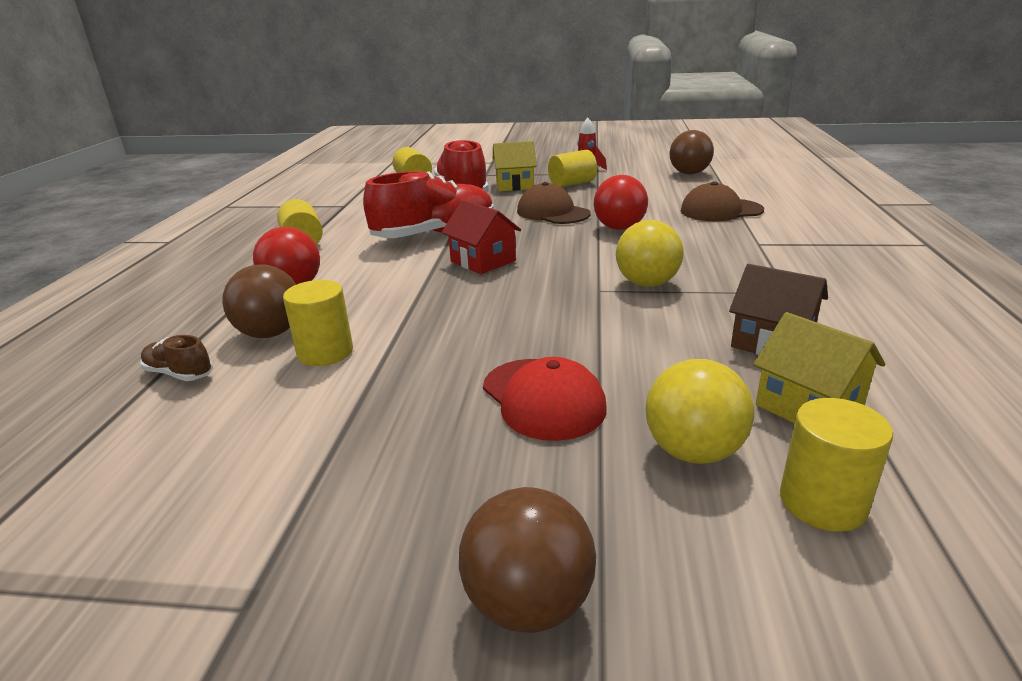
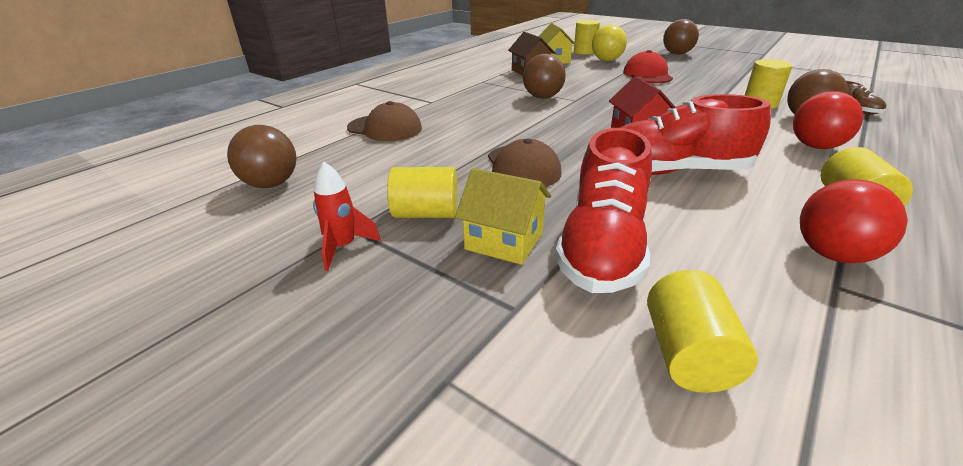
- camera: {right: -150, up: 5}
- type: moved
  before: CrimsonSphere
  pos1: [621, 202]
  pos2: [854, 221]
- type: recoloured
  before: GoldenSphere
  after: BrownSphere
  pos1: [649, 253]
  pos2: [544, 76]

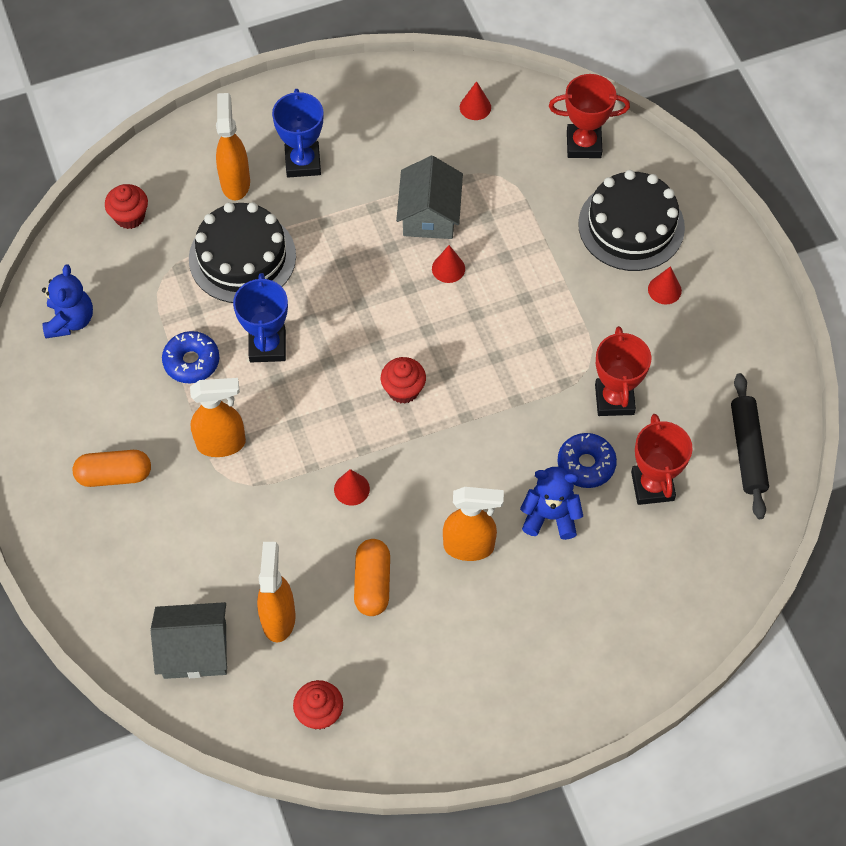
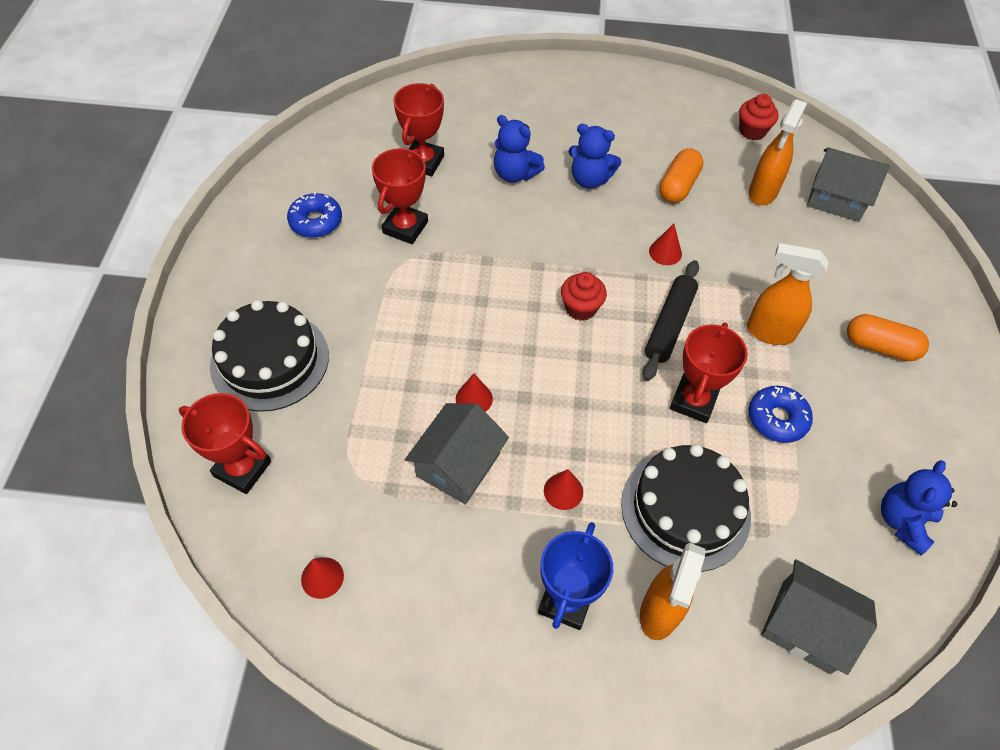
- camera: {right: -155, up: -5}
- type: replaced
  before: CrimsonFairyCake
  after: GreyHouse
  pos1: [126, 206]
  pos2: [819, 617]
- type: recoloured
  before: RoyalBlueTrophy
  after: CrimsonTrophy
  pos1: [260, 317]
  pos2: [709, 373]
- type: replaced
  before: OrangeSprayBottle
  after: RoyalBlueTeddy
  pos1: [473, 524]
  pos2: [595, 156]
- type: moved
  before: RoyalBlueDoughnut
  pos1: [587, 460]
  pos2: [314, 215]
- type: moved
  before: CrimsonCone
  pos1: [665, 285]
  pos2: [563, 489]
- type: moved
  before: BlackPastryRoller
  pos1: [750, 446]
  pos2: [671, 320]

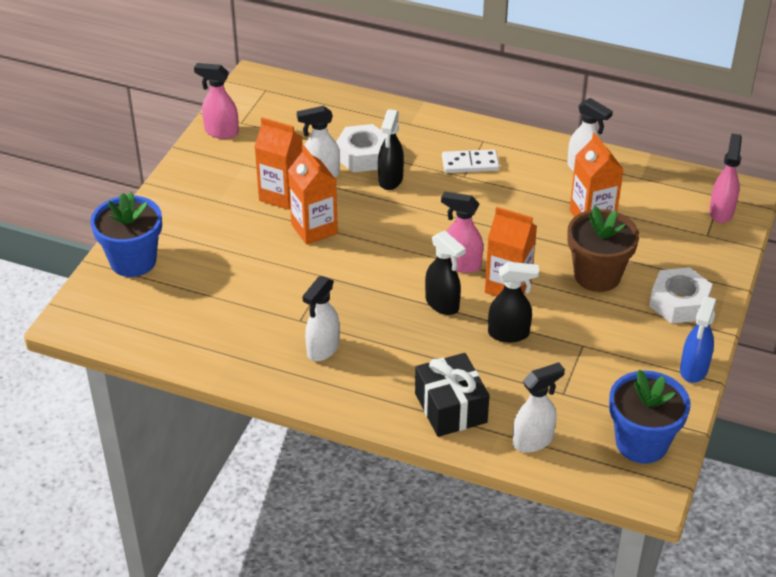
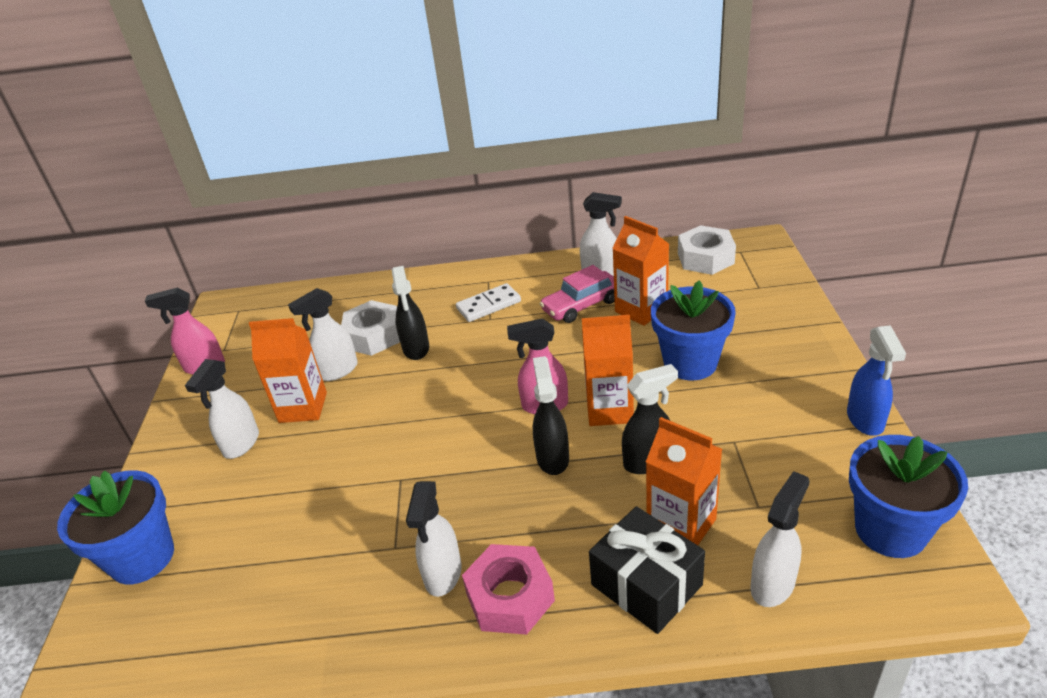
- camera: {right: -20, up: -5}
- type: moved
  before: OrangeMilkCarton
  pos1: [313, 195]
  pos2: [684, 481]
- type: turned
  before: BlackSprayBottle
  pos1: [445, 273]
  pos2: [551, 415]
  turn: -120
- type: recoloured
  before: BrownPottedPlant
  after: RoyalBluePottedPlant
  pos1: [603, 249]
  pos2: [693, 330]
- type: moved
  before: WhiteHexagonNut
  pos1: [680, 295]
  pos2: [707, 250]
- type: removed
  before: PinkSprayBottle
  pos1: [725, 178]
- type: added
  after: WhiteSprayBottle
  pos2: [222, 409]
- type: added
  after: PinkHexagonNut
  pos2: [508, 589]
- type: added
  after: PinkToyCar
  pos2: [577, 294]

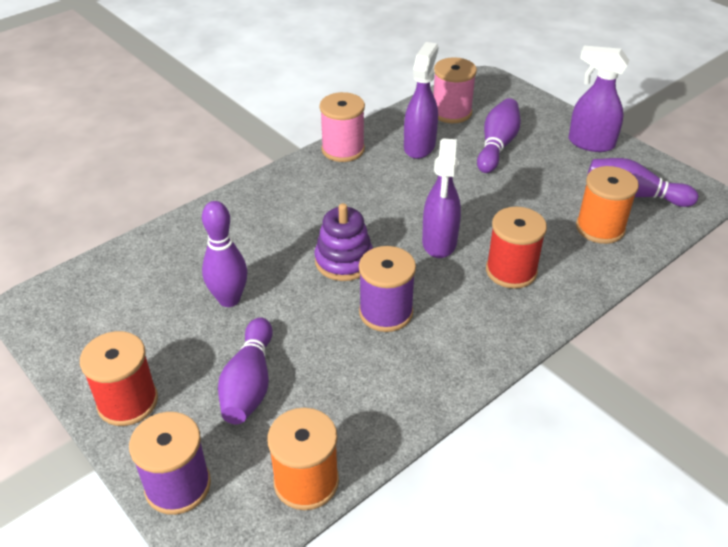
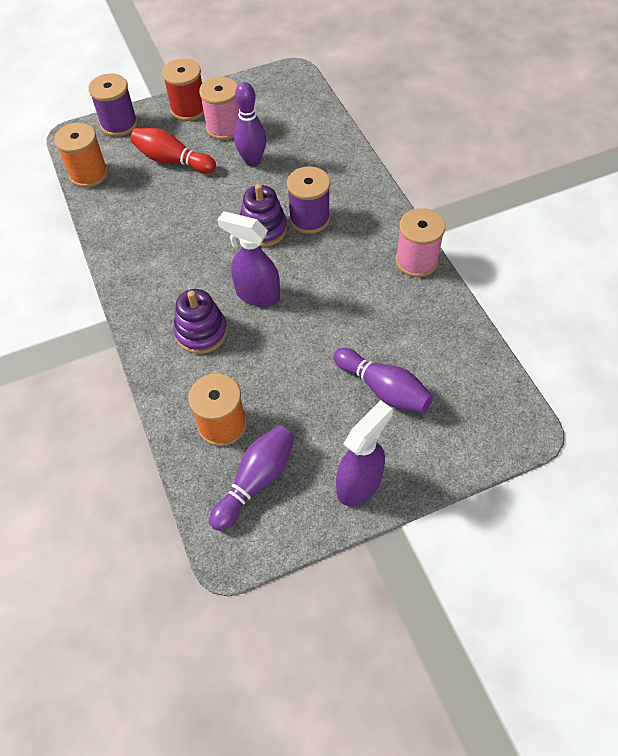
- camera: {right: 110, up: 15}
- type: recoloured
  before: VioletSkittle
  after: CrimsonSkittle
  pos1: [245, 370]
  pos2: [173, 151]
- type: moved
  before: VioletSpool
  pos1: [387, 289]
  pos2: [308, 200]
- type: removed
  before: VioletSprayBottle
  pos1: [421, 100]
- type: moved
  before: PinkSpool
  pos1: [455, 90]
  pos2: [219, 108]
- type: replaced
  before: CrimsonSpool
  after: VioletRingStacker
  pos1: [516, 248]
  pos2: [200, 321]

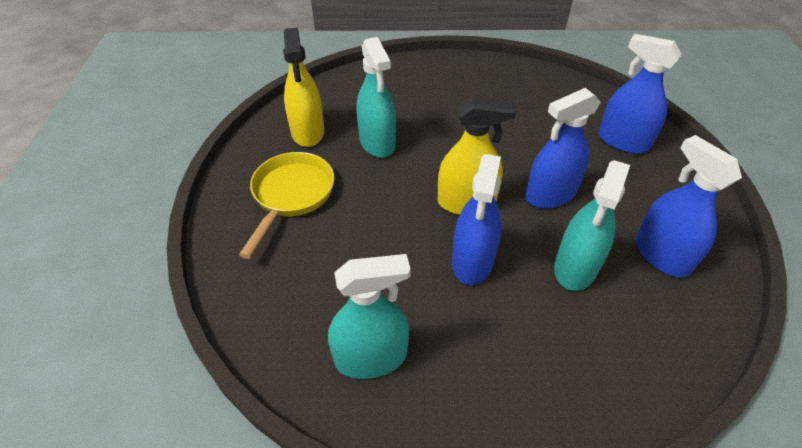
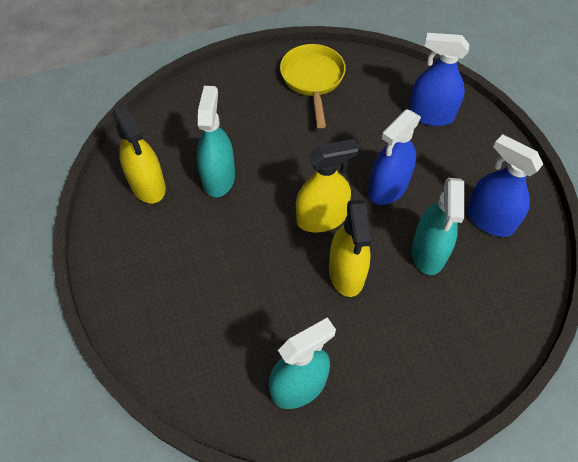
- camera: {right: -20, up: 10}
- type: moved
  before: GoldenPan
  pos1: [286, 205]
  pos2: [313, 86]
- type: turned
  before: TealSprayBottle
  pos1: [376, 97]
  pos2: [216, 141]
  turn: -135
- type: recoloured
  before: RoyalBlueSprayBottle
  after: GoldenSprayBottle
  pos1: [477, 219]
  pos2: [350, 248]

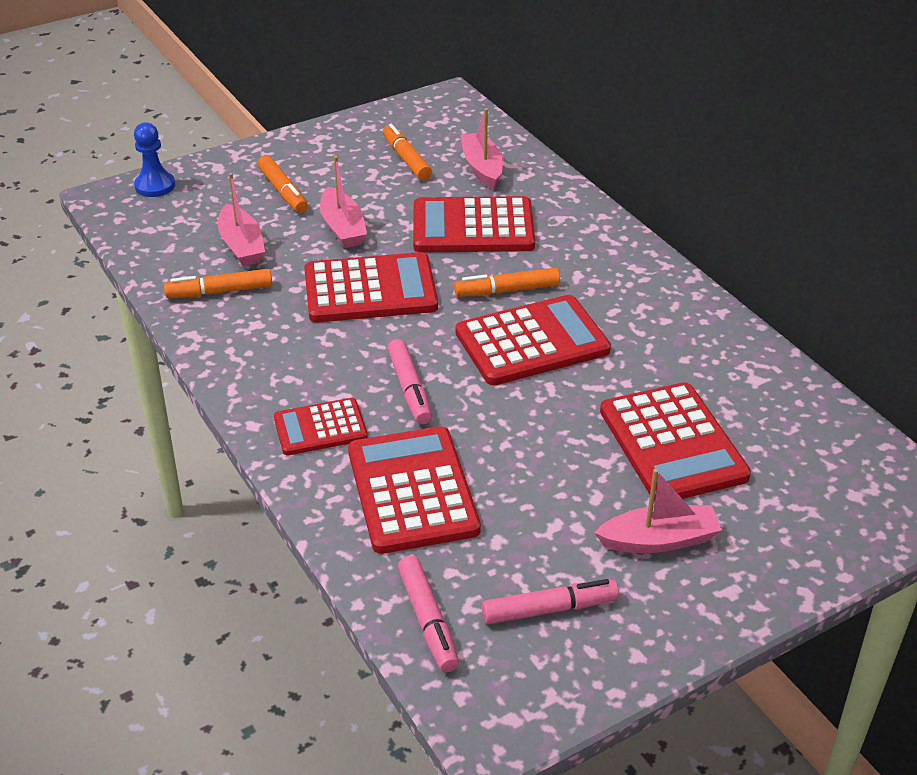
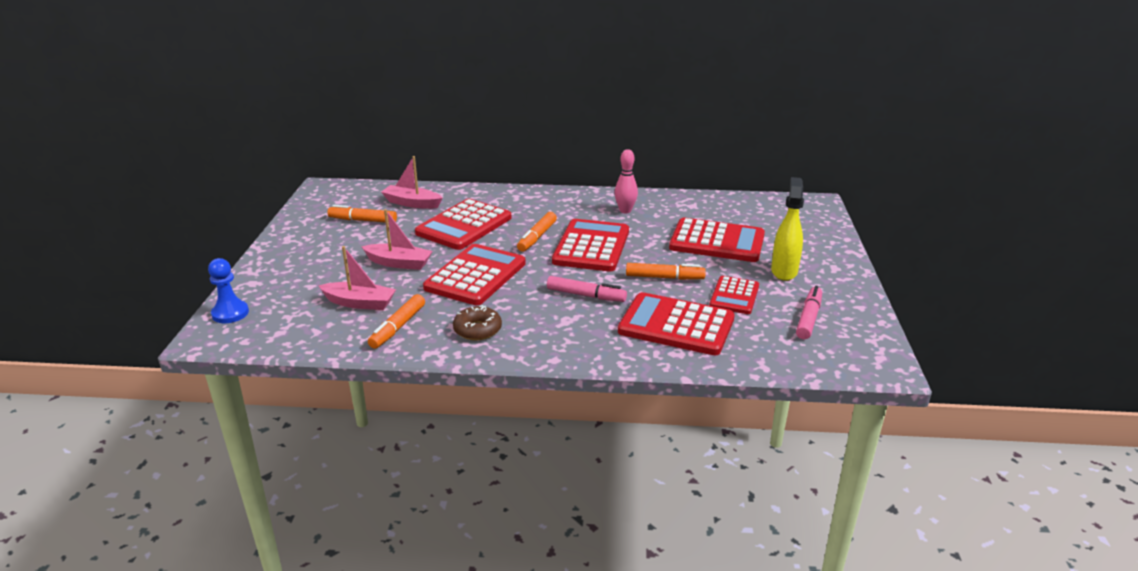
- camera: {right: -55, up: -10}
- type: moved
  before: OrangeMarkerPen
  pos1: [282, 184]
  pos2: [666, 271]
- type: moved
  before: CrimsonCalculator
  pos1: [321, 426]
  pos2: [734, 295]
- type: removed
  before: PinkMarkerPen
  pos1: [428, 614]
- type: replaced
  before: PinkToyBoat
  after: GoldenSprayBottle
  pos1: [658, 511]
  pos2: [787, 229]
- type: added
  after: BrownDoughnut
  pos2: [477, 322]
- type: added
  after: PinkSkittle
  pos2: [626, 181]

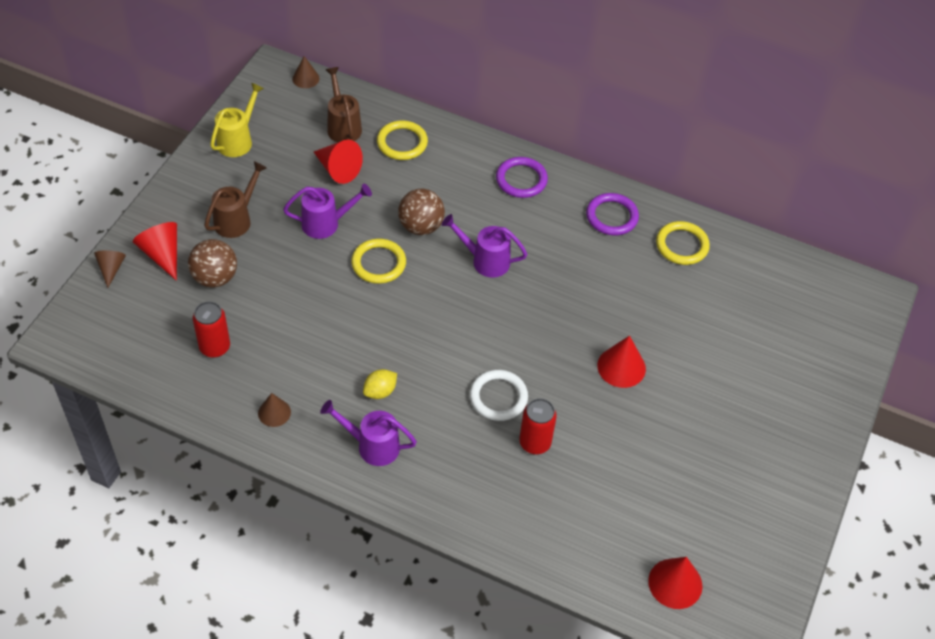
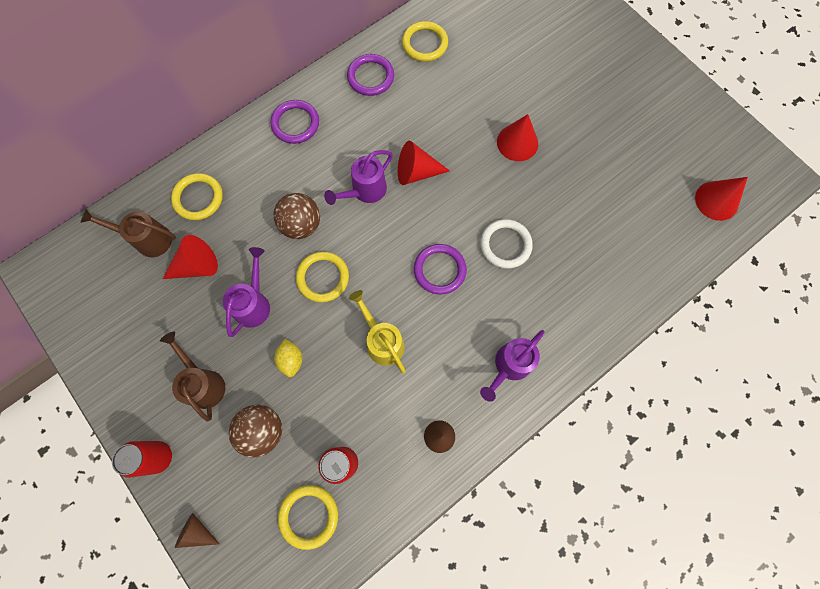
- camera: {right: -60, up: 20}
- type: moved
  before: CrimsonCone
  pos1: [155, 251]
  pos2: [424, 163]
- type: moved
  before: GoldenWateringCan
  pos1: [237, 120]
  pos2: [377, 331]
- type: removed
  before: BrownCone
  pos1: [306, 72]
- type: moved
  before: GoldenLemon
  pos1: [380, 384]
  pos2: [288, 358]
- type: moved
  before: CrimsonSodaCan
  pos1: [538, 426]
  pos2: [142, 459]
- type: added
  after: GoldenTorus
  pos2: [308, 517]
- type: added
  after: VioletTorus
  pos2: [440, 269]

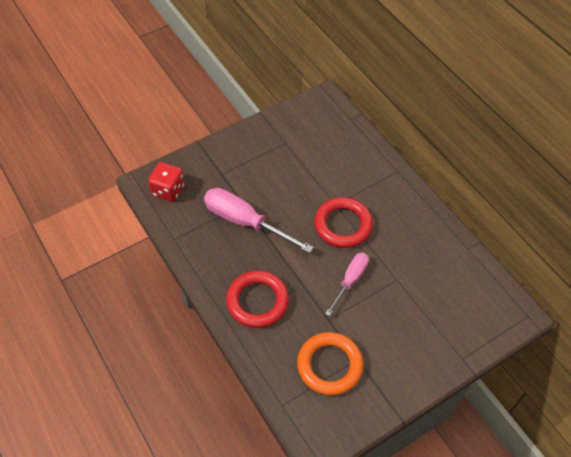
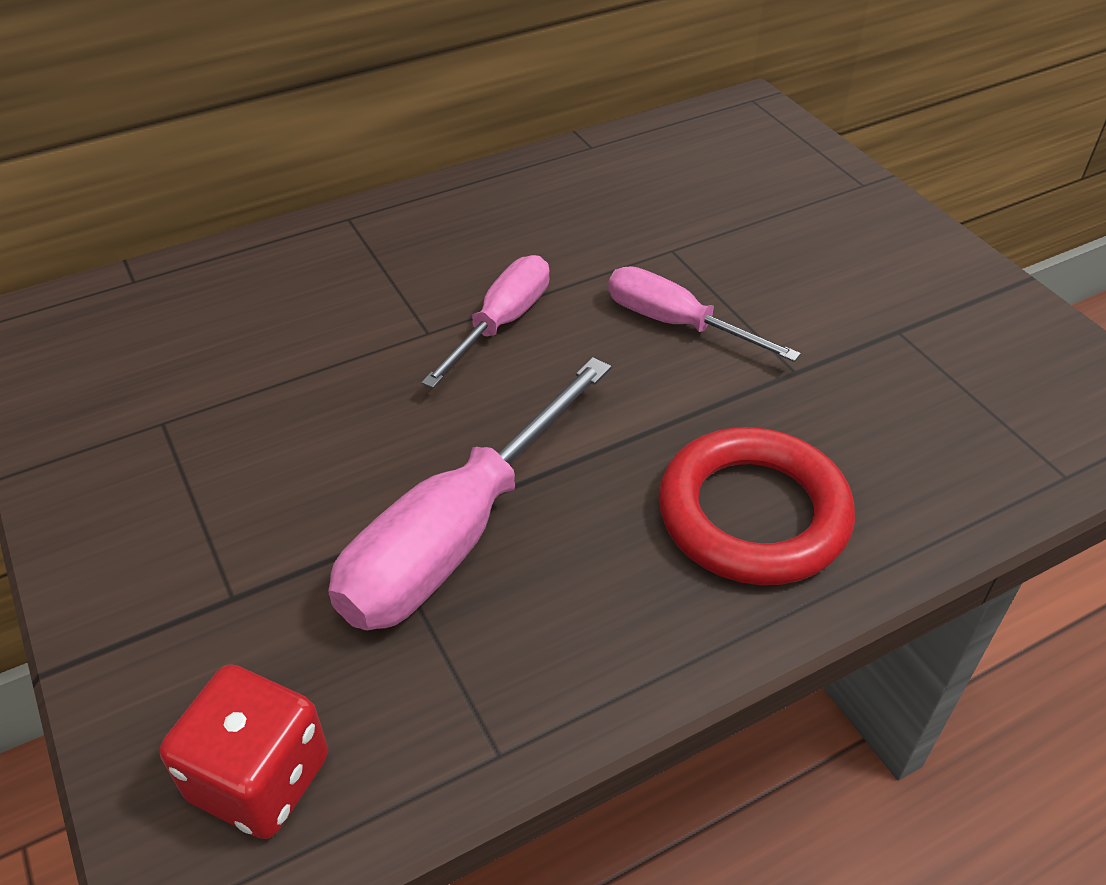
- camera: {right: -85, up: -10}
- type: removed
  before: OrangeTorus
  pos1: [330, 364]
- type: replaced
  before: CrimsonTorus
  after: PinkHandScrewdriver
  pos1: [343, 222]
  pos2: [486, 321]

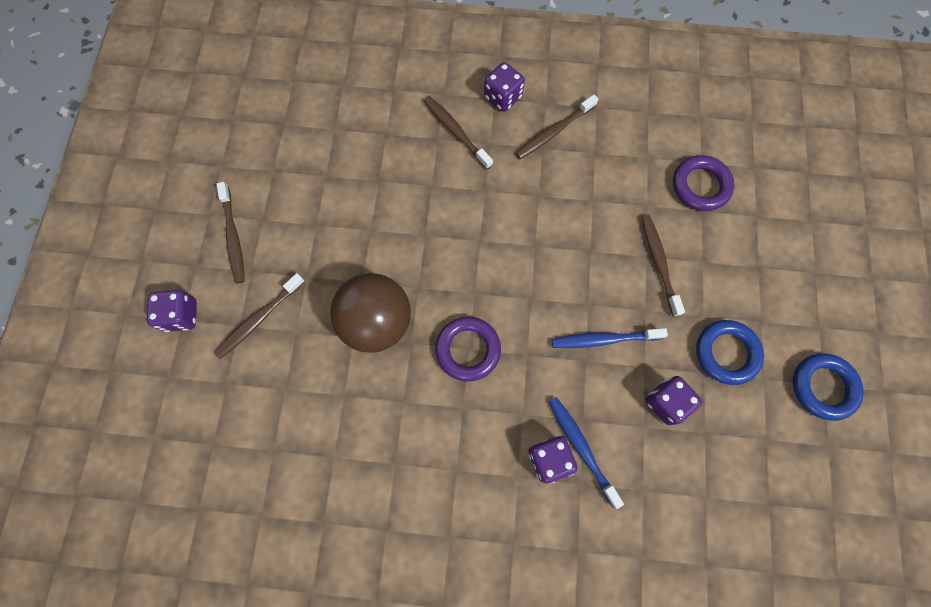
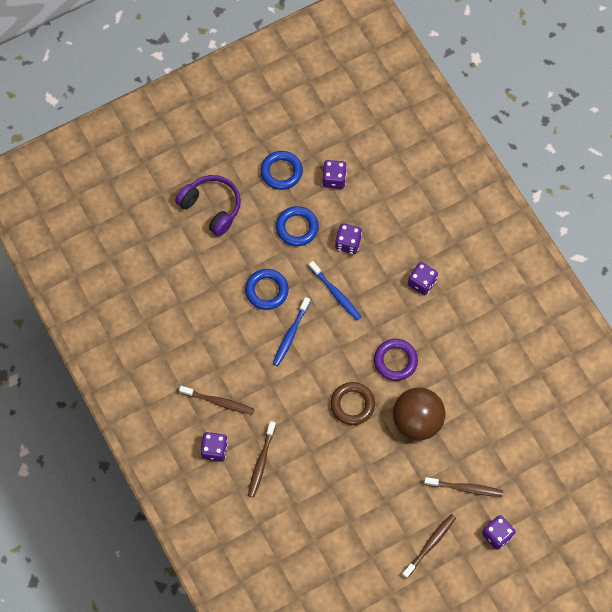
- camera: {right: -125, up: -5}
- type: moved
  before: RoyalBlueDentalBrush
  pos1: [586, 453]
  pos2: [291, 331]
- type: replaced
  before: BrownDentalBrush
  after: RoyalBlueTorus
  pos1: [663, 265]
  pos2: [267, 289]
- type: removed
  before: VioletTorus
  pos1: [703, 183]
- type: added
  after: VioletOverEarHeadphones
  pos2: [208, 205]
- type: added
  after: VioletDice
  pos2: [334, 174]
- type: added
  after: BrownTorus
  pos2: [352, 403]

